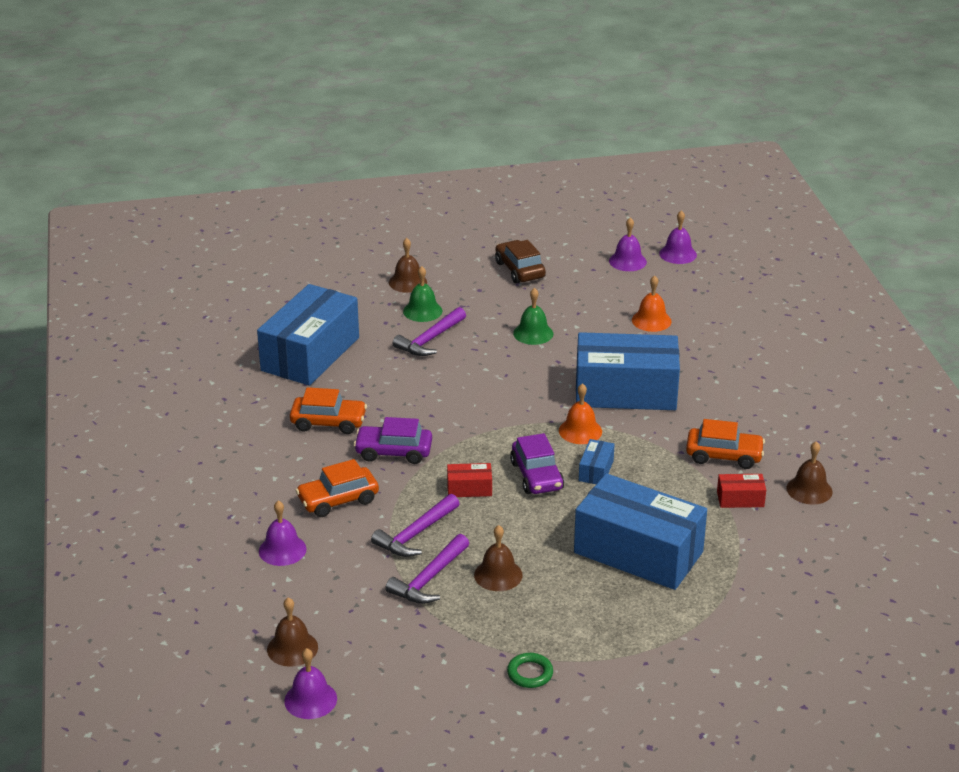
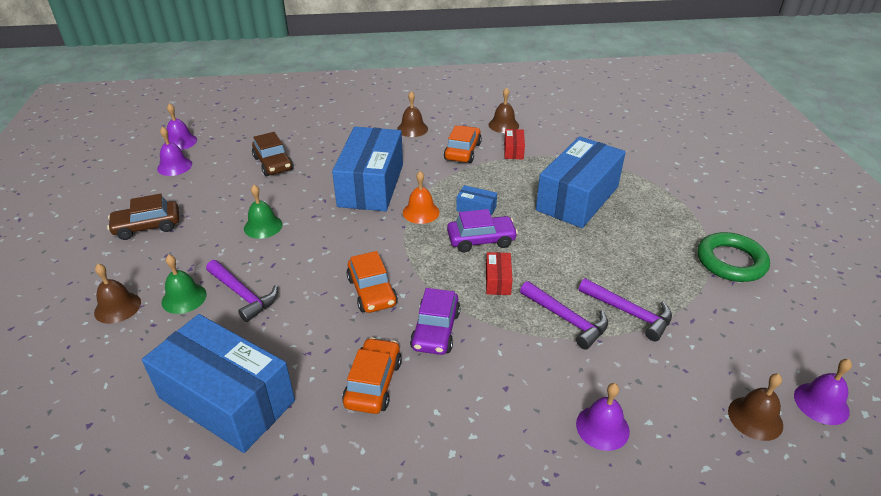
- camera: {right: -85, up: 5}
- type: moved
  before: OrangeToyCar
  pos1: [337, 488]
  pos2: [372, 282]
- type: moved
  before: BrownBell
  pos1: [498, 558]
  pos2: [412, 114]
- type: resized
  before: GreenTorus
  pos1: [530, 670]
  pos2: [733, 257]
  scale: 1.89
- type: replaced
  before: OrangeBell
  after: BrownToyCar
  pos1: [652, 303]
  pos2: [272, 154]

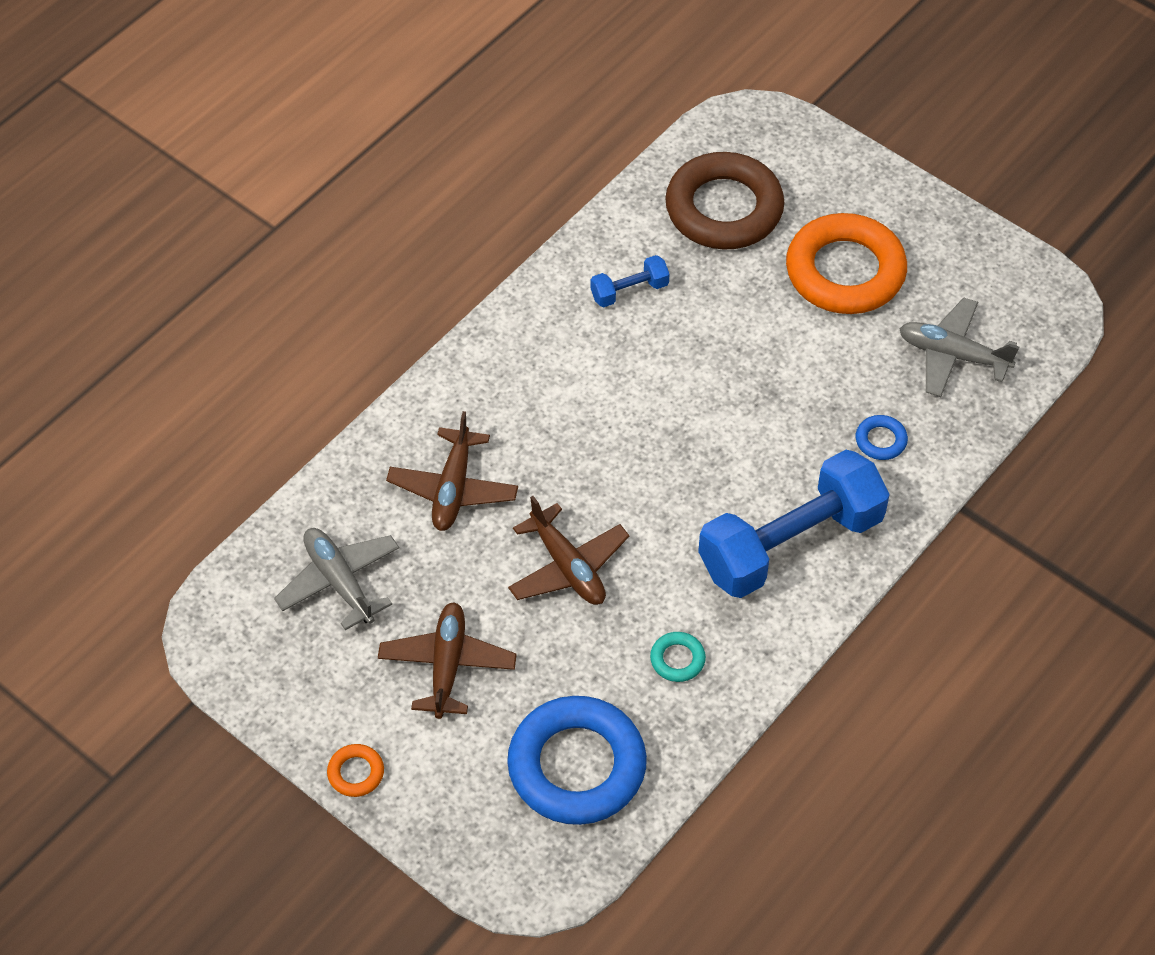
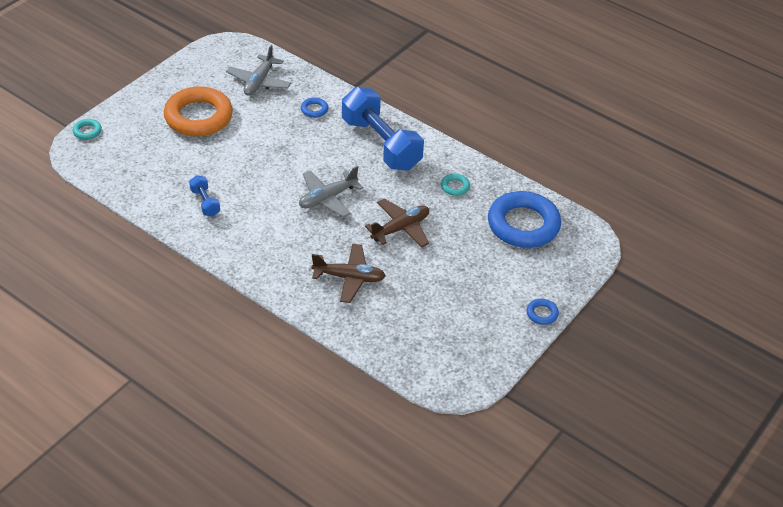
- camera: {right: -95, up: -10}
- type: moved
  before: GreyToyPlane
  pos1: [336, 579]
  pos2: [331, 192]
- type: recoloured
  before: OrangeTorus
  after: RoyalBlueTorus
  pos1: [355, 770]
  pos2: [543, 312]
- type: removed
  before: BrownToyPlane
  pos1: [447, 660]
- type: removed
  before: BrownTorus
  pos1: [724, 200]
- type: added
  after: TealTorus
  pos2: [87, 129]

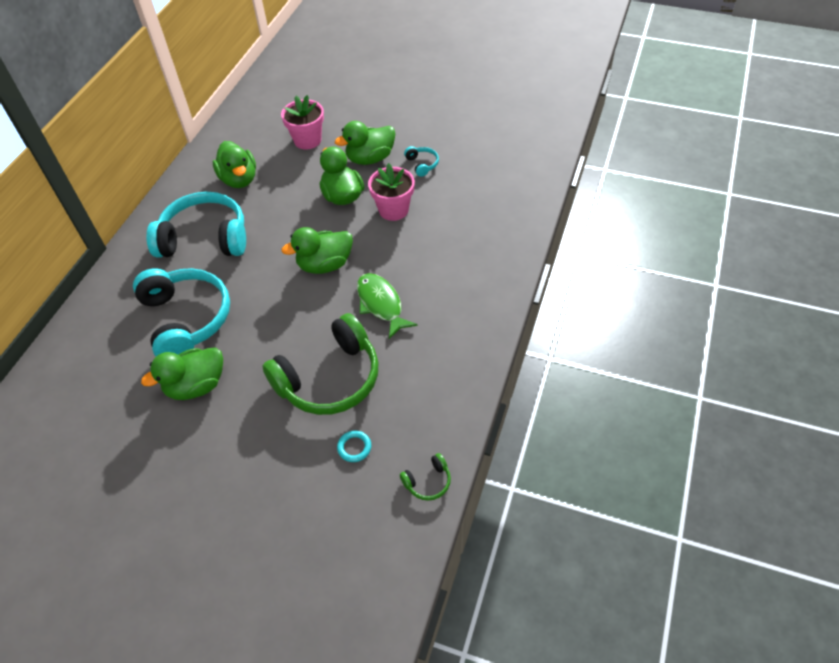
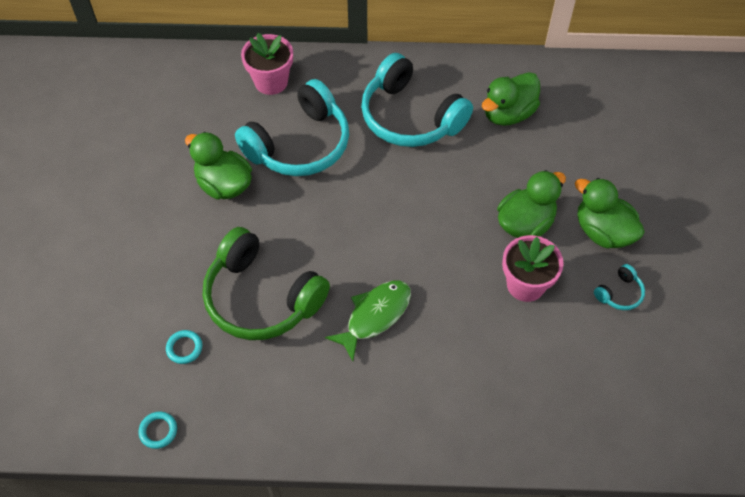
- camera: {right: 70, up: 5}
- type: turned
  before: TealOverEarHeadphones
  pos1: [196, 225]
  pos2: [417, 100]
  turn: 150
- type: moved
  before: PinkPottedPlant
  pos1: [302, 122]
  pos2: [267, 64]
- type: removed
  before: GreenDuck
  pos1: [317, 250]
- type: replaced
  before: GreenOverEarHeadphones
  after: TealTorus
  pos1: [425, 477]
  pos2: [157, 430]

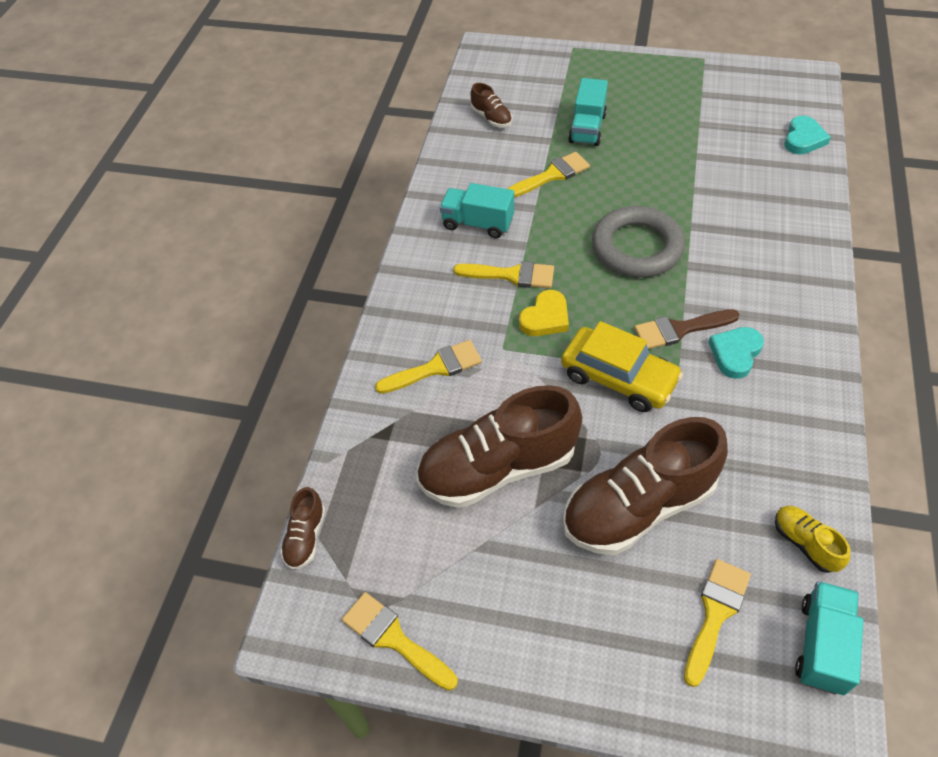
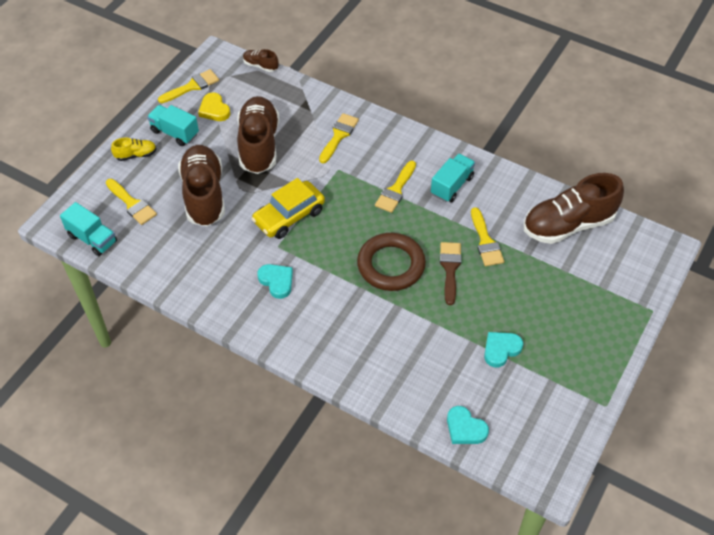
- camera: {right: 105, up: 0}
- type: turned
  before: GoldenBrush
  pos1: [428, 367]
  pos2: [339, 138]
  turn: -150
- type: resized
  before: BrownSneaker
  pos1: [491, 105]
  pos2: [573, 208]
  scale: 2.25
- type: moved
  before: GoldenLoveHeart
  pos1: [544, 313]
  pos2: [214, 107]
- type: moved
  before: TealLorry
  pos1: [588, 112]
  pos2: [173, 125]
- type: recoloured
  before: GreyTorus
  after: BrownTorus
  pos1: [638, 241]
  pos2: [391, 262]
- type: moved
  before: BrownBrush
  pos1: [687, 329]
  pos2: [451, 273]
- type: moved
  before: GoldenSneaker
  pos1: [813, 539]
  pos2: [134, 149]
- type: added
  after: TealLoveHeart
  pos2: [503, 350]

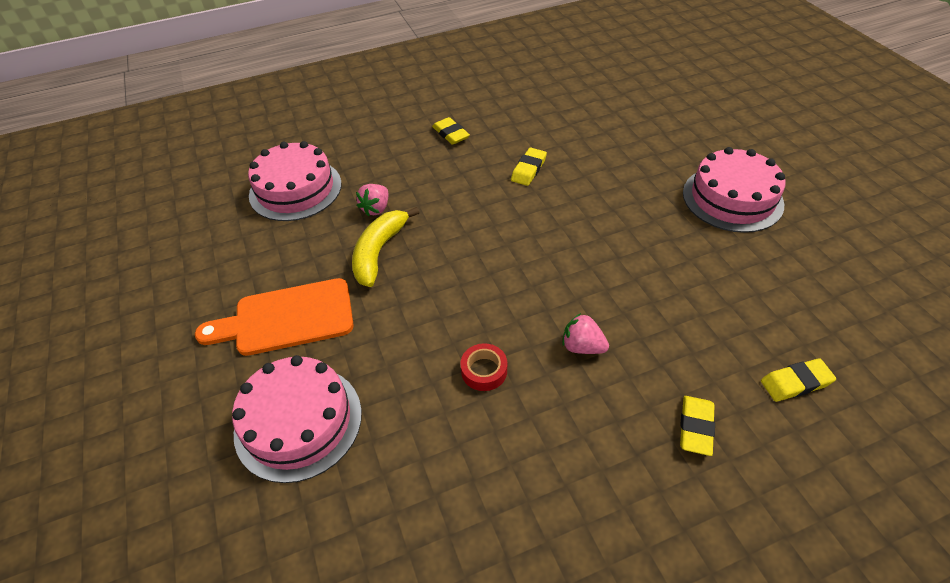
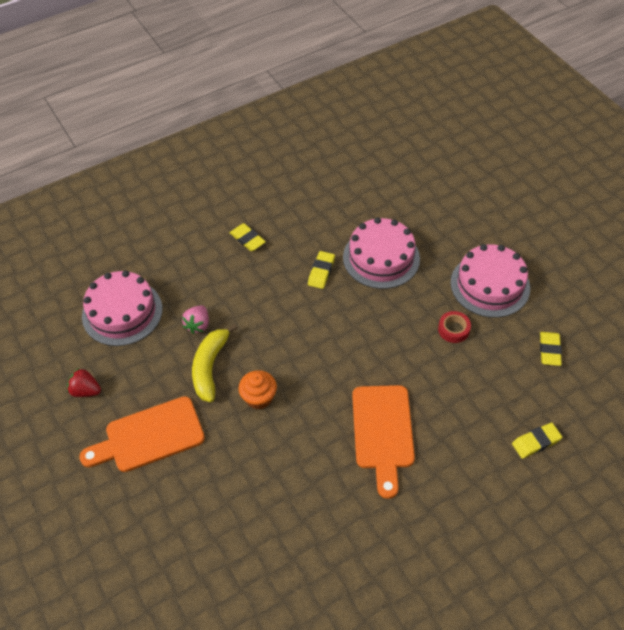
- camera: {right: -10, up: 5}
- type: moved
  before: PinkGateau
  pos1: [297, 419]
  pos2: [381, 253]
- type: moved
  before: CrimsonTape
  pos1: [483, 367]
  pos2: [454, 327]
- type: replaced
  before: PinkBerry
  after: OrangeCuttingBoard
  pos1: [585, 333]
  pos2: [383, 442]
- type: moved
  before: GoldenPencilEraser
  pos1: [697, 426]
  pos2: [551, 349]
- type: added
  after: CrimsonBerry
  pos2: [84, 382]
- type: added
  after: OrangeFairyCake
  pos2: [257, 389]

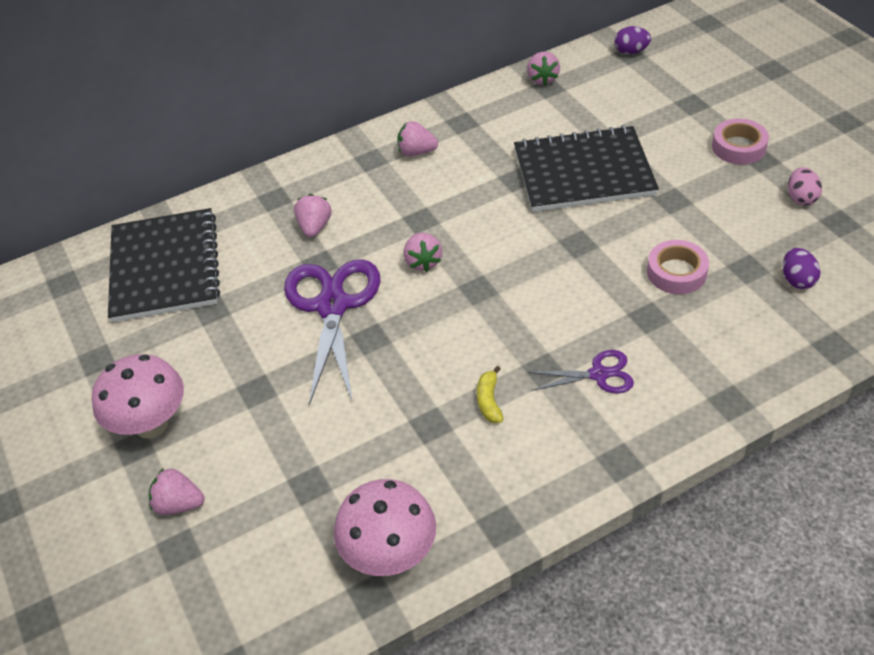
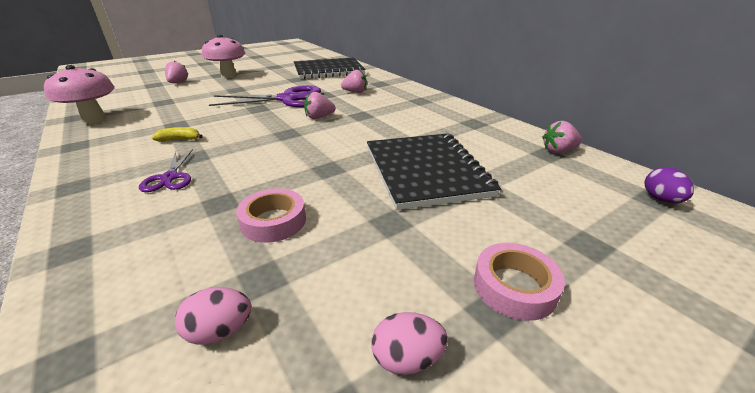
- camera: {right: 80, up: -15}
- type: removed
  before: PinkBerry
  pos1: [417, 139]
- type: recoloured
  before: VioletToyEgg
  after: PinkToyEgg
  pos1: [801, 268]
  pos2: [213, 316]

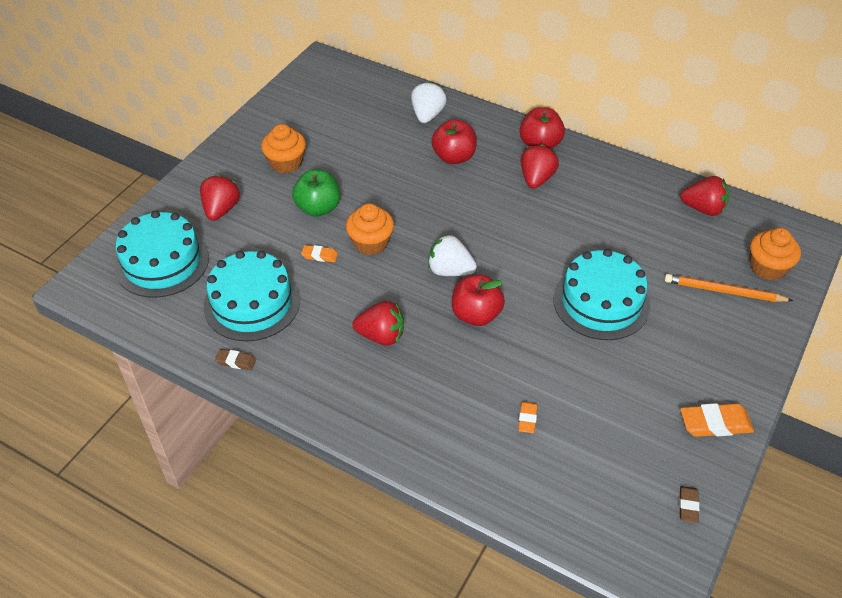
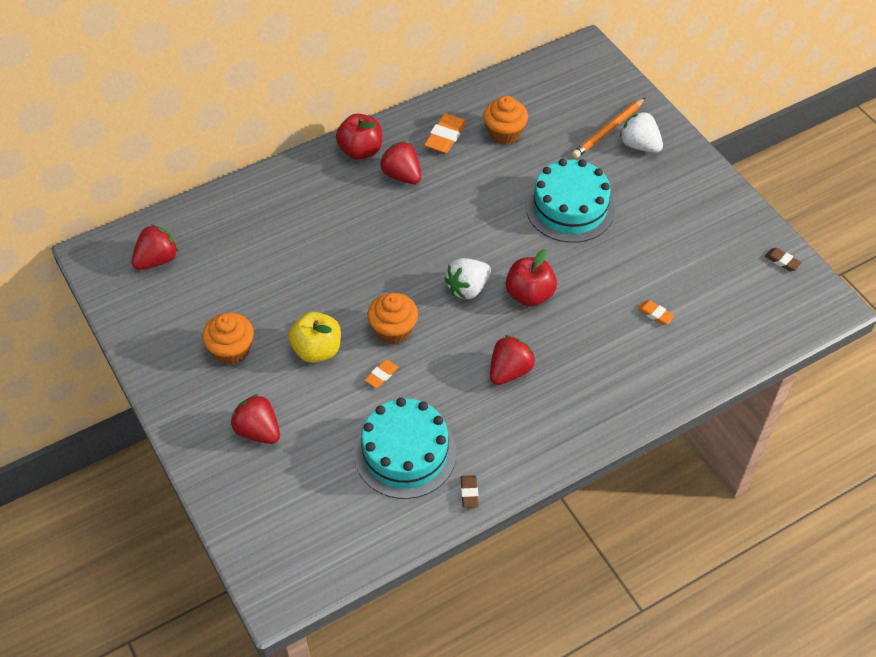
- camera: {right: -60, up: 5}
- type: removed
  before: TealGateau
  pos1: [162, 254]
- type: turned
  before: BrownPencilEraser
  pos1: [235, 359]
  pos2: [470, 491]
  turn: -45
- type: recoloured
  before: GreenApple
  after: GoldenApple
  pos1: [316, 193]
  pos2: [314, 337]
- type: moved
  before: WhiteBerry
  pos1: [429, 102]
  pos2: [641, 132]
- type: removed
  before: CrimsonApple
  pos1: [454, 141]
- type: moved
  before: CrimsonBerry
  pos1: [704, 196]
  pos2: [155, 247]
- type: moved
  before: OrangePencilEraser
  pos1: [717, 420]
  pos2: [445, 133]
- type: moved
  before: OrangeFairyCake
  pos1: [775, 254]
  pos2: [505, 120]

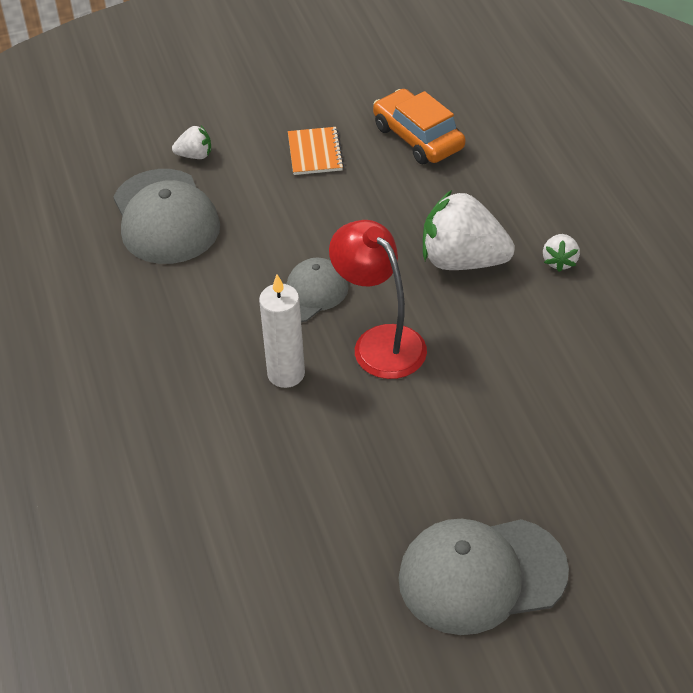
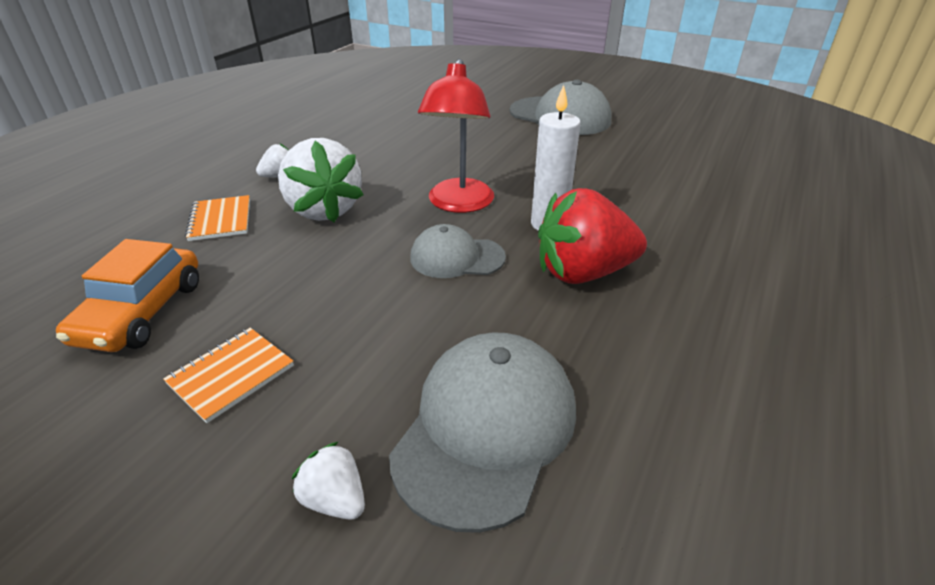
- camera: {right: -135, up: -10}
- type: added
  after: OrangeExerciseBook
  pos2: [217, 218]
- type: added
  after: CrimsonBerry
  pos2: [592, 236]

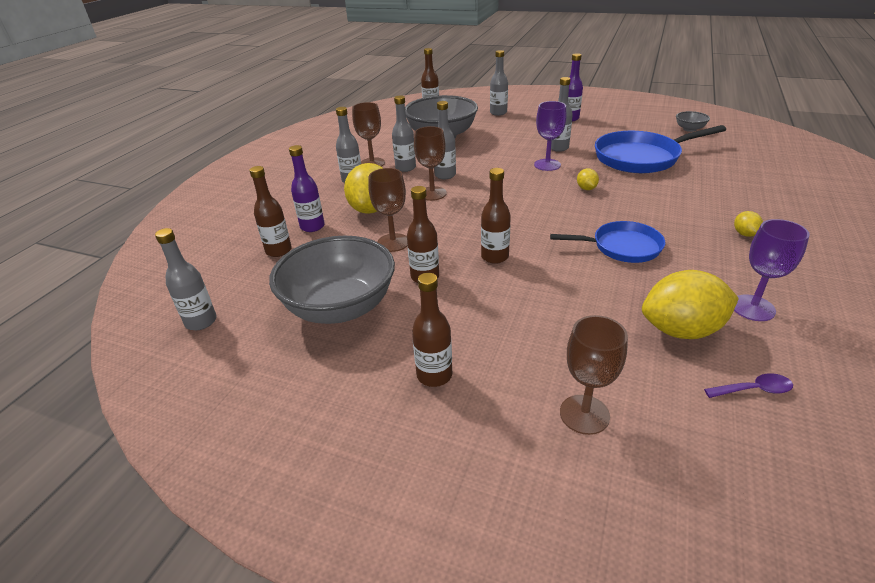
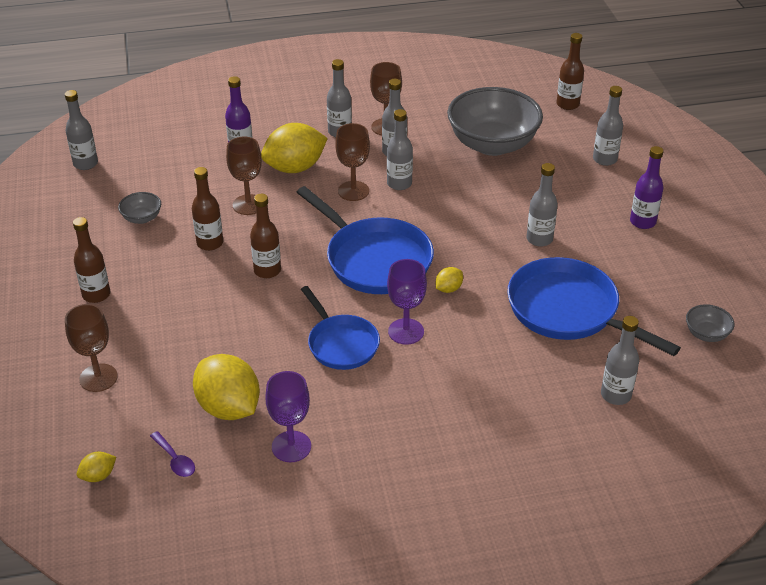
- camera: {right: 55, up: 5}
- type: removed
  before: BrownDrinkBottle
  pos1: [270, 211]
- type: resized
  before: GreyBowl
  pos1: [332, 280]
  pos2: [139, 208]
  scale: 0.42
- type: moved
  before: VioletChalice
  pos1: [550, 136]
  pos2: [407, 302]
- type: moved
  before: GoldenLemon
  pos1: [748, 224]
  pos2: [96, 467]
- type: added
  after: RoyalBluePan
  pos2: [365, 240]
- type: added
  after: GreyDrinkBottle
  pos2: [620, 360]

